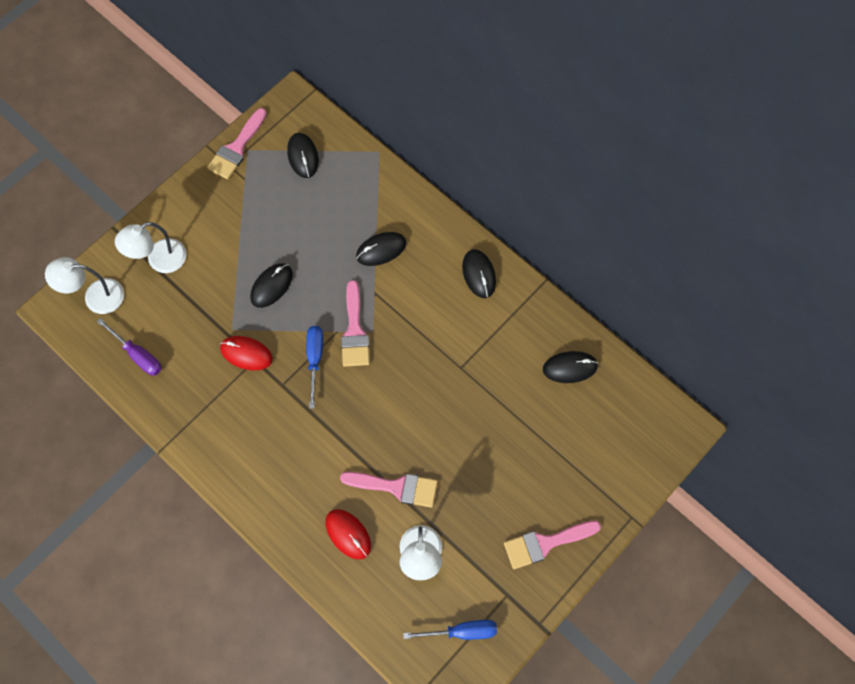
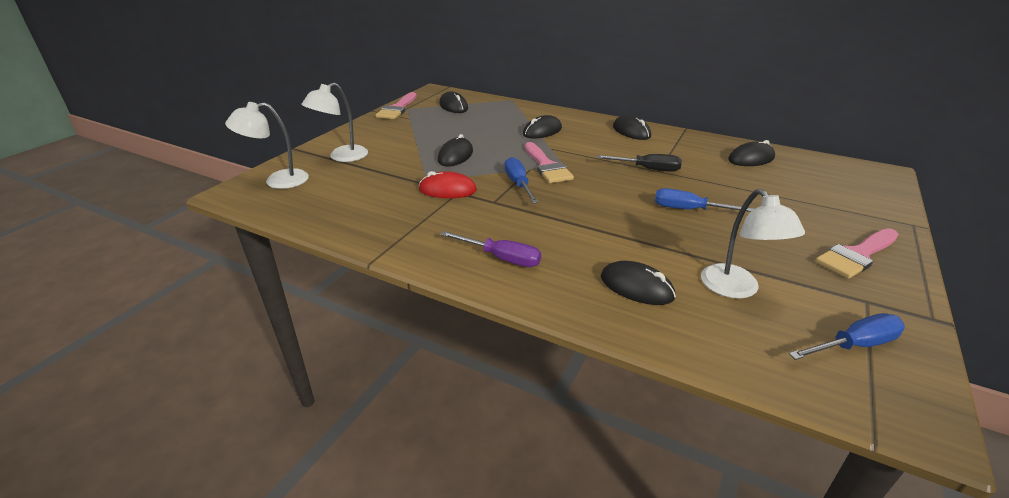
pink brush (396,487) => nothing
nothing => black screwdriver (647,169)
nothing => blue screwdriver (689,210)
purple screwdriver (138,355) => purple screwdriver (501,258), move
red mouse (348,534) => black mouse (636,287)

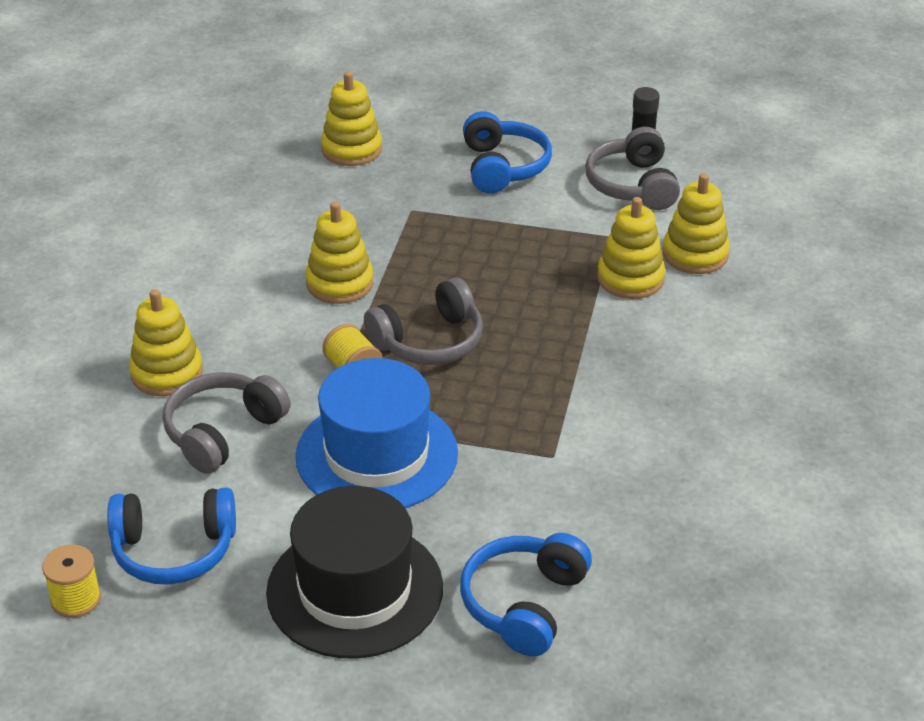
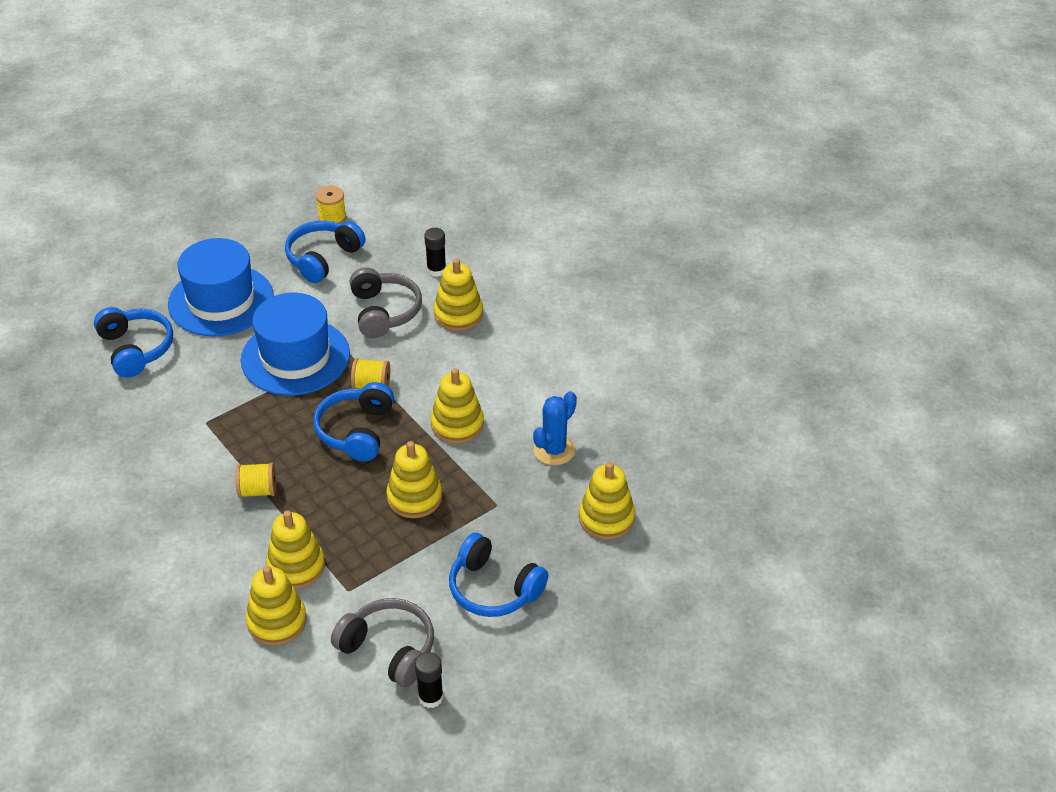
nothing => yellow spool (258,491)
nothing => yellow stacking toy (414,497)
nothing => black glue stick (436,270)
nothing => blue cactus (554,450)
black hat (355,590) => blue hat (221,301)
grey headphones (429,341) => blue headphones (356,431)

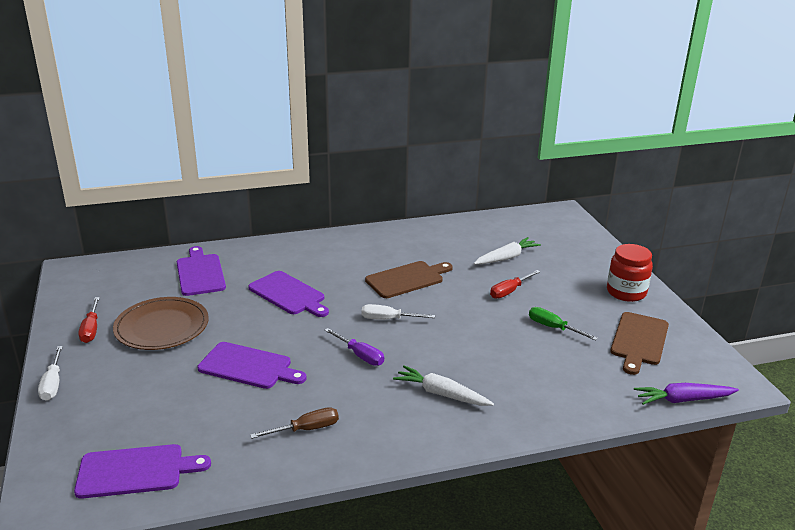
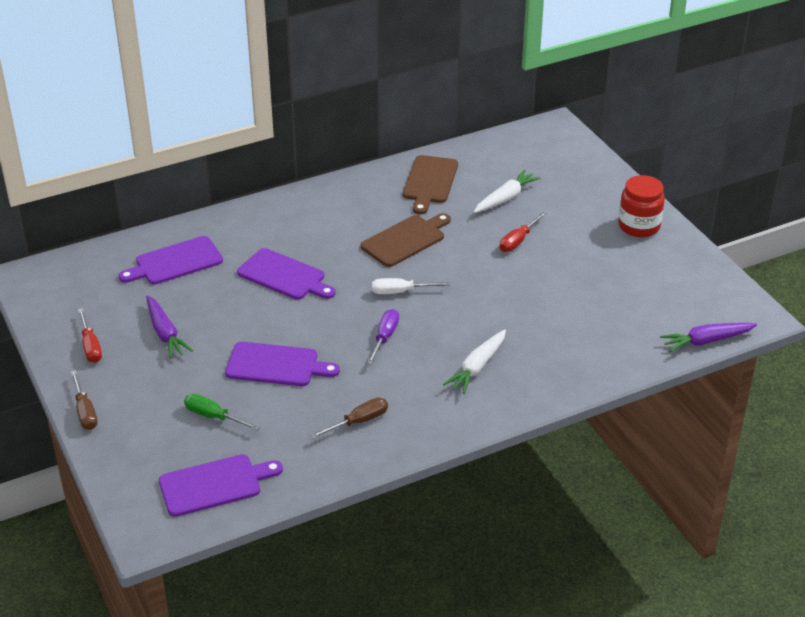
green screwdriver (553,328) => green screwdriver (213,416), move
brown cutting board (639,341) => brown cutting board (430,182), move
brown plate (162,327) => purple carrot (165,333)
white screwdriver (53,384) => brown screwdriver (85,412)
purple cutting board (200,273) => purple cutting board (175,262), 90 degrees counterclockwise
purple screwdriver (360,355) => purple screwdriver (385,337), 105 degrees counterclockwise
white carrot (441,394) => white carrot (477,367), 75 degrees counterclockwise

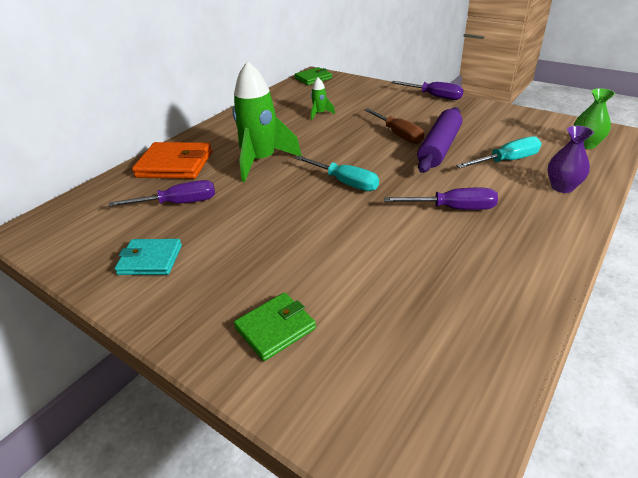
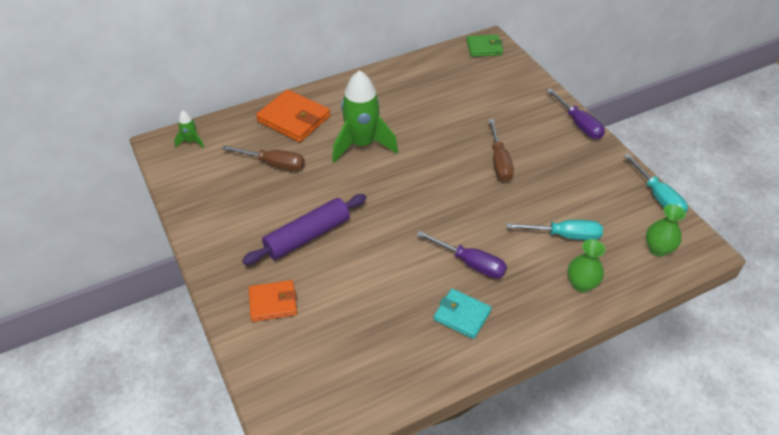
turquoise wallet (150,260) => turquoise wallet (462,315), move
turquoise screwdriver (345,182) => turquoise screwdriver (658,197), move
green rocket (320,114) => green rocket (191,141), move
purple rolling pin (439,148) => purple rolling pin (307,236), move
purple screwdriver (178,203) => brown screwdriver (274,164)
green wallet (275,328) => orange wallet (273,303)
purple vase (562,187) => green vase (581,284)

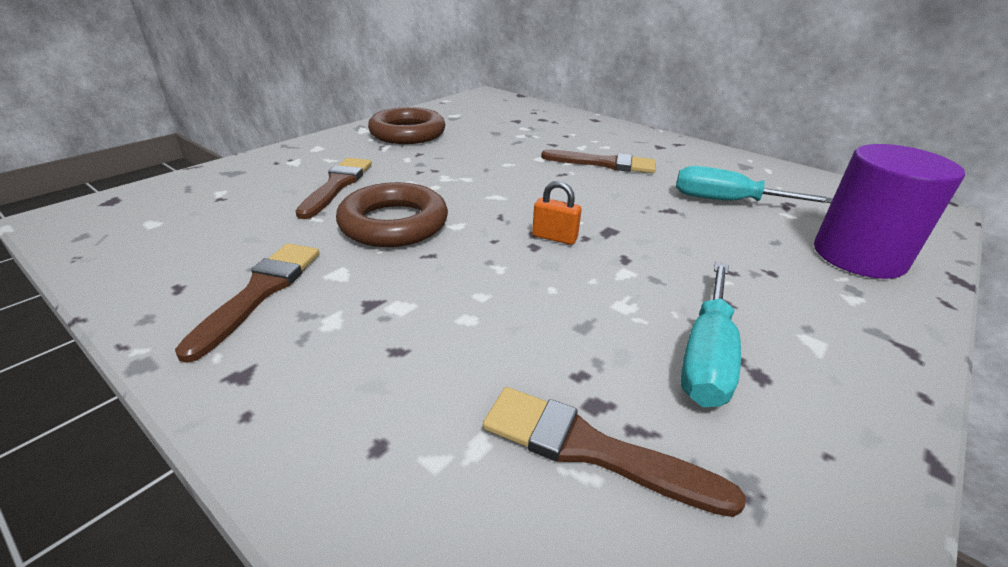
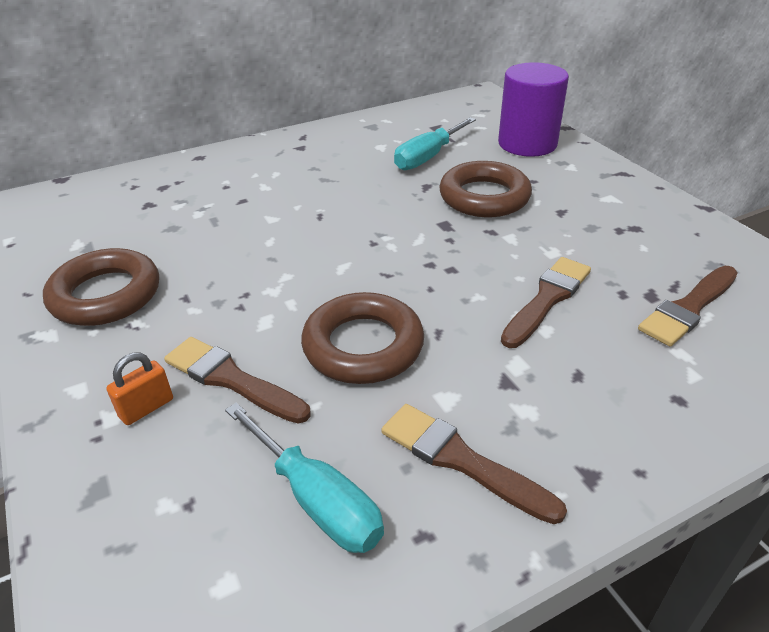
nothing => brown ring (484,197)
orange padlock (554,237) => orange padlock (146,408), move
brown brush (603,163) => brown brush (547,299), move
turquoise screwdriver (706,356) => turquoise screwdriver (316,500), move

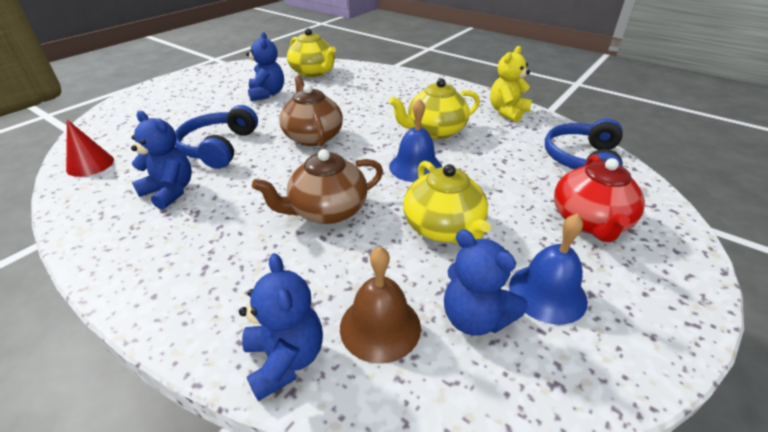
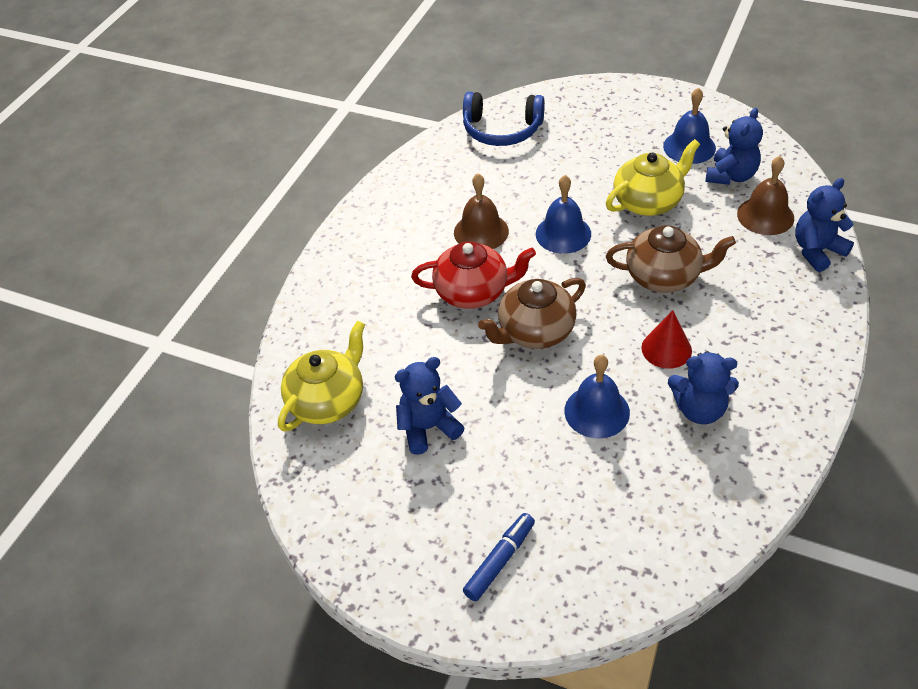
yellow teddy bear (507,112) => nothing
nothing => blue marker (500,560)
red cone (90,164) => red cone (666,349), move
red teapot (589,221) => red teapot (473,292), move
blue headphones (219,147) => blue bell (597,411)
yellow teapot (435,131) => brown bell (481,231)
blue teddy bear (170,192) => blue teddy bear (699,409), 105 degrees counterclockwise
brown teapot (327,211) => brown teapot (664,276), 45 degrees counterclockwise

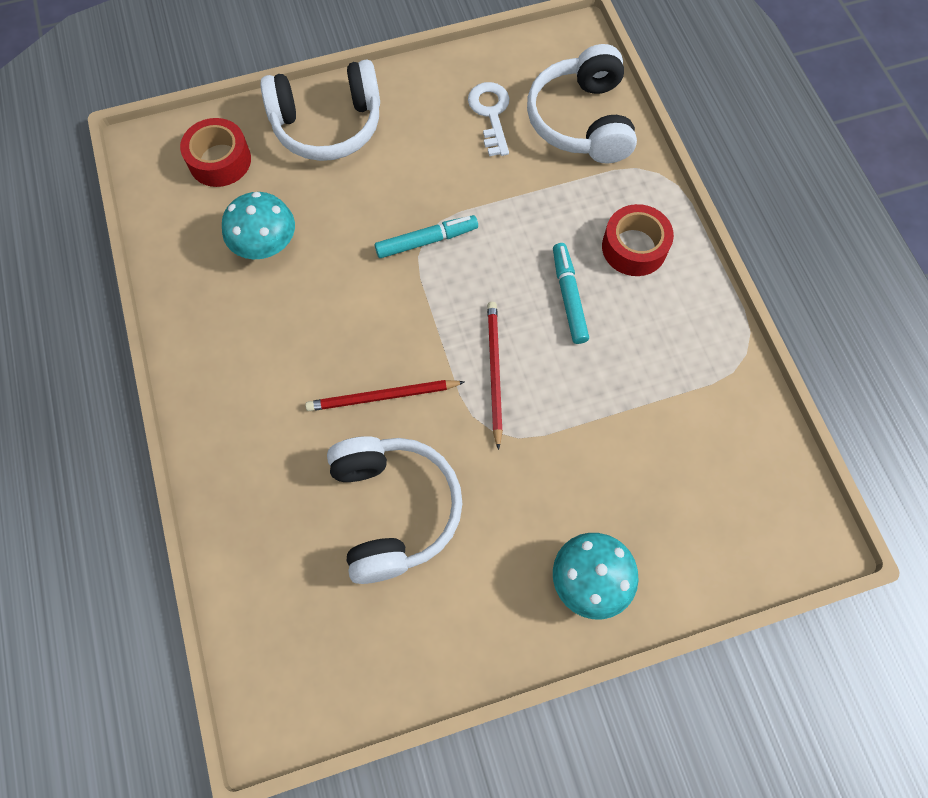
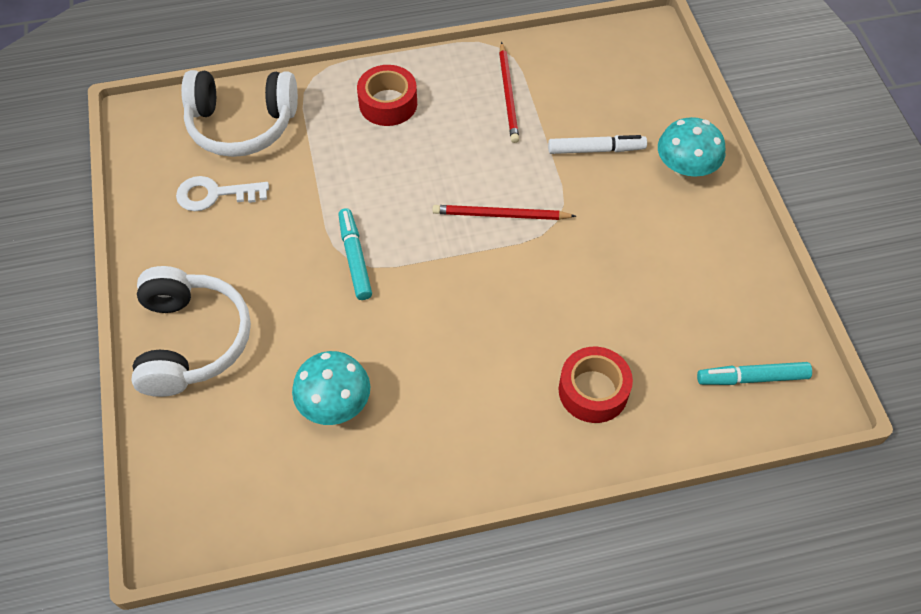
white headphones (393,509) => nothing
nothing => white marker (595,150)
red tape (220,160) => red tape (593,391), move
red pencil (382,396) => red pencil (508,95), move
turquoise marker (568,297) => turquoise marker (752,378), move

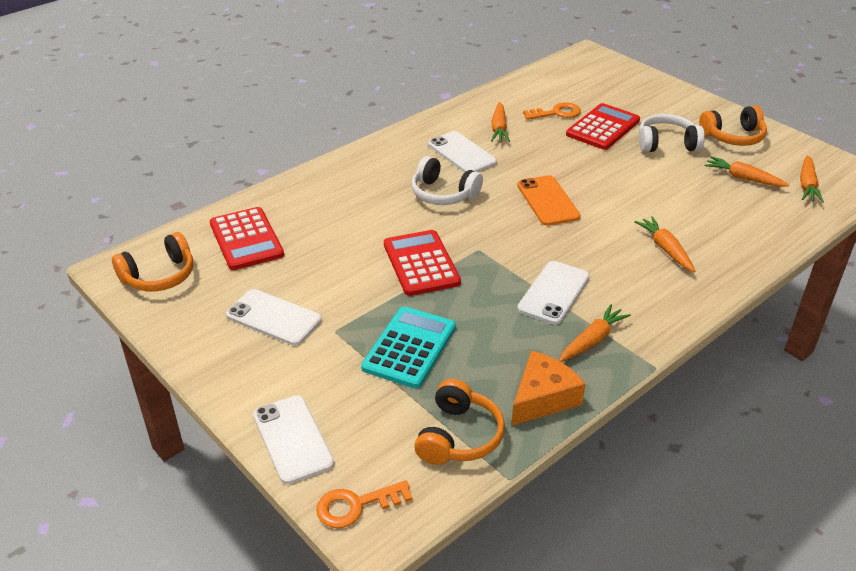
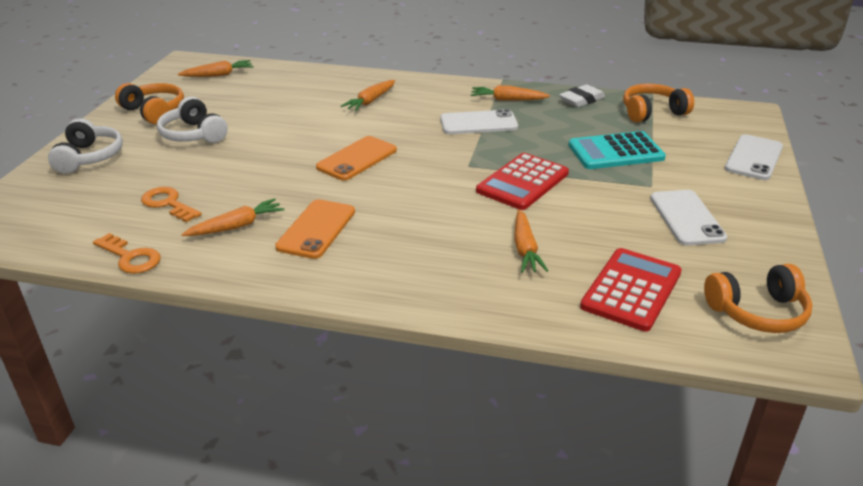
red calculator (603,128) => nothing
orange key (355,505) => orange key (130,257), move
white headphones (443,194) => white headphones (89,157), move
orange carrot (743,178) => orange carrot (525,249), move
orange cheese (543,398) => white eraser (581,100)
white phone (461,153) => orange phone (316,229)
orange headphones (159,276) => orange headphones (757,312), 150 degrees clockwise

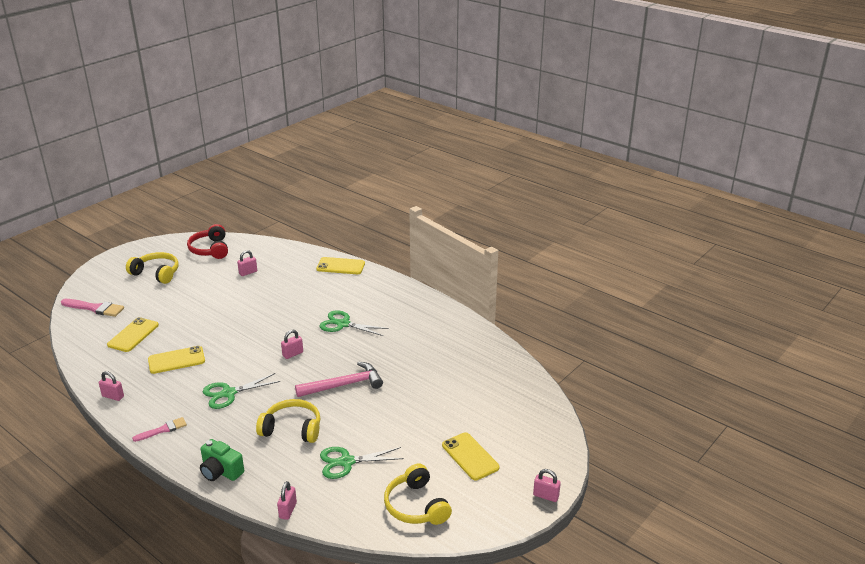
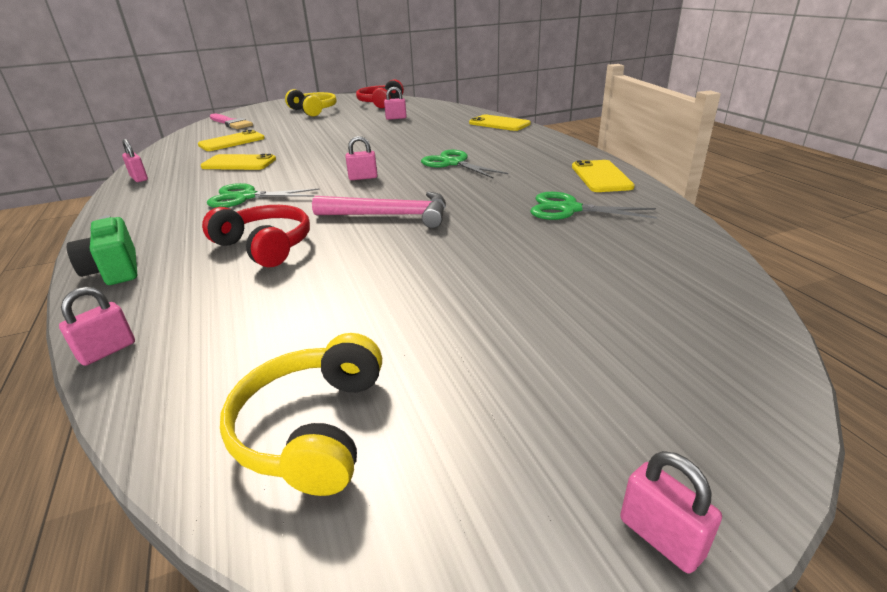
pink brush (163,430) => nothing
green scissors (346,462) => green scissors (569,209), move
yellow phone (470,456) => yellow phone (601,177), move
yellow headphones (292,429) => red headphones (265,246)

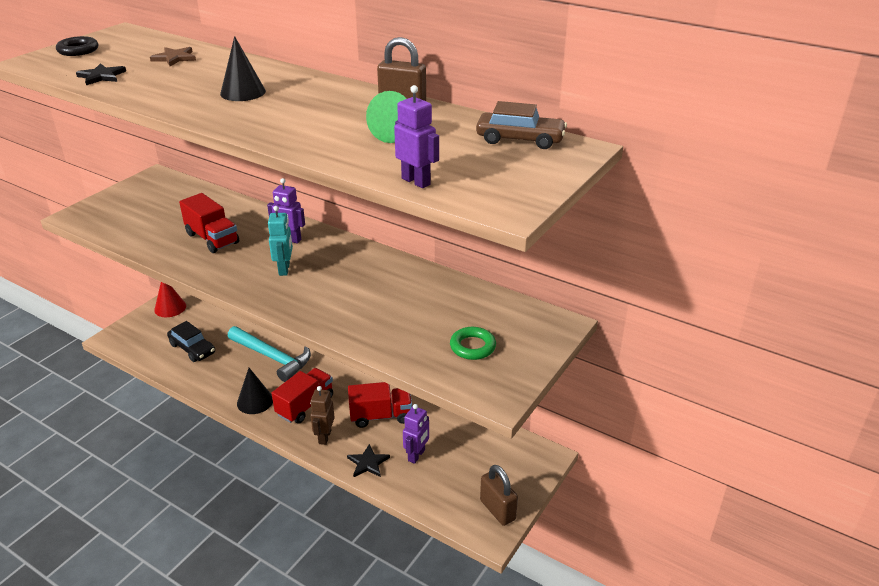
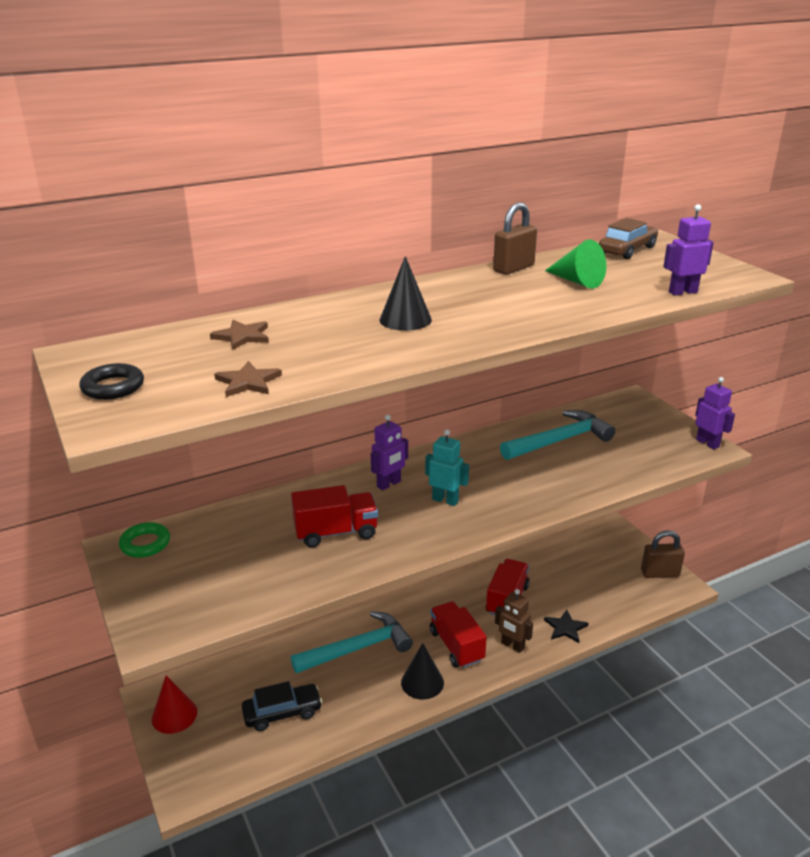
nothing => turquoise hammer (560,440)
purple robot (416,455) => purple robot (707,443), move
green ring (472,347) => green ring (145,544), move
black star (101,76) => brown star (248,382)

